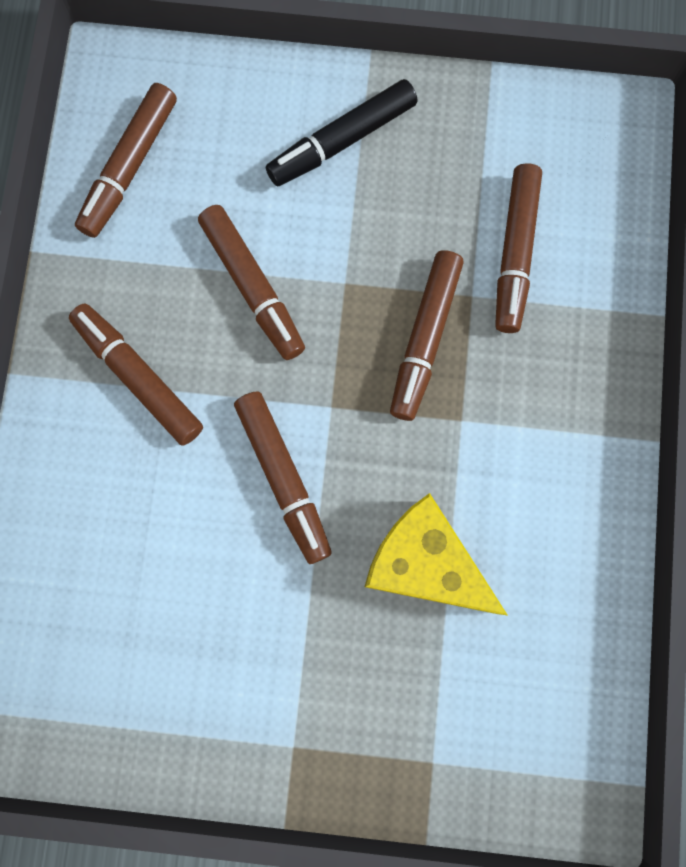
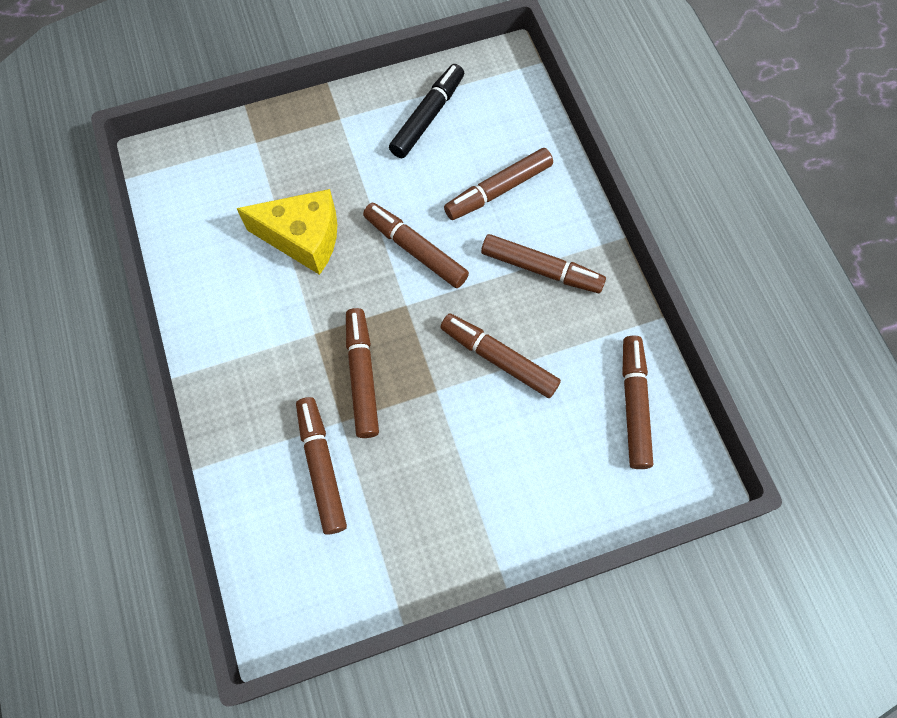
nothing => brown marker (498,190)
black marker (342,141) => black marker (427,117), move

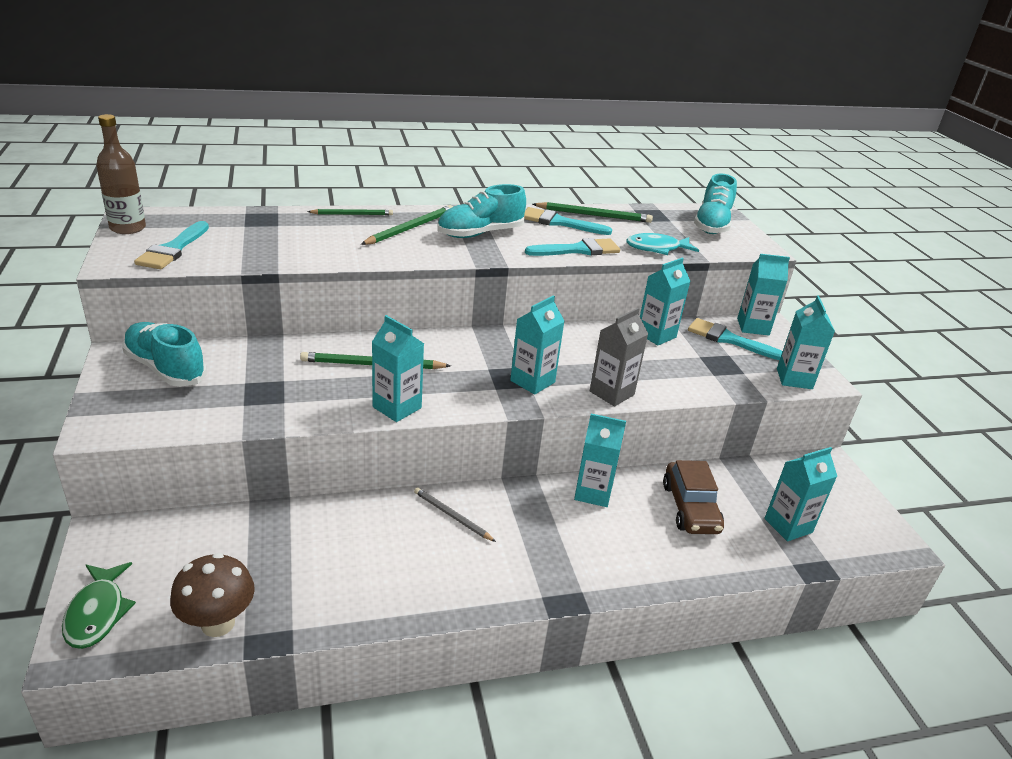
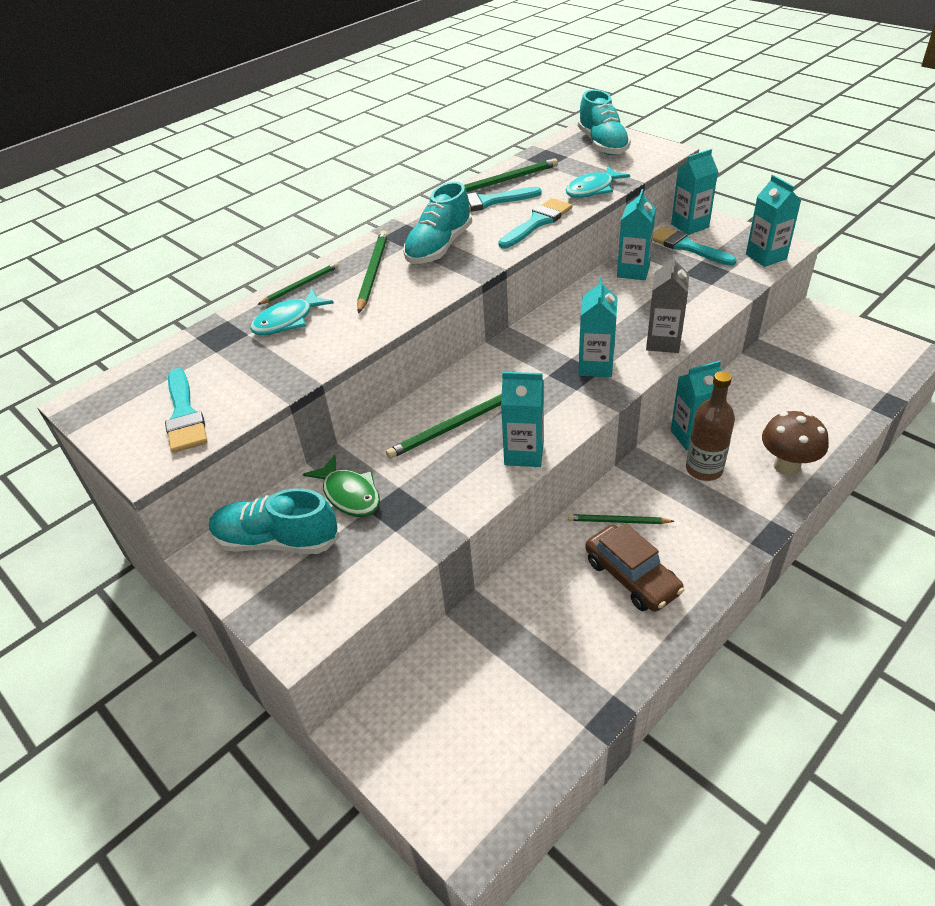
turquoise carton (788,525) => nothing
nothing => turquoise fish (287,321)
green fish (97,613) => green fish (349,494), move
brown bottle (128,228) => brown bottle (704,469), move
brown mushroom (218,623) => brown mushroom (787,466), move
brown car (690,508) => brown car (632,576), move
grey pencil (452,516) => green pencil (617,521)
turquoise brush (728,339) => turquoise brush (686,246), 45 degrees clockwise

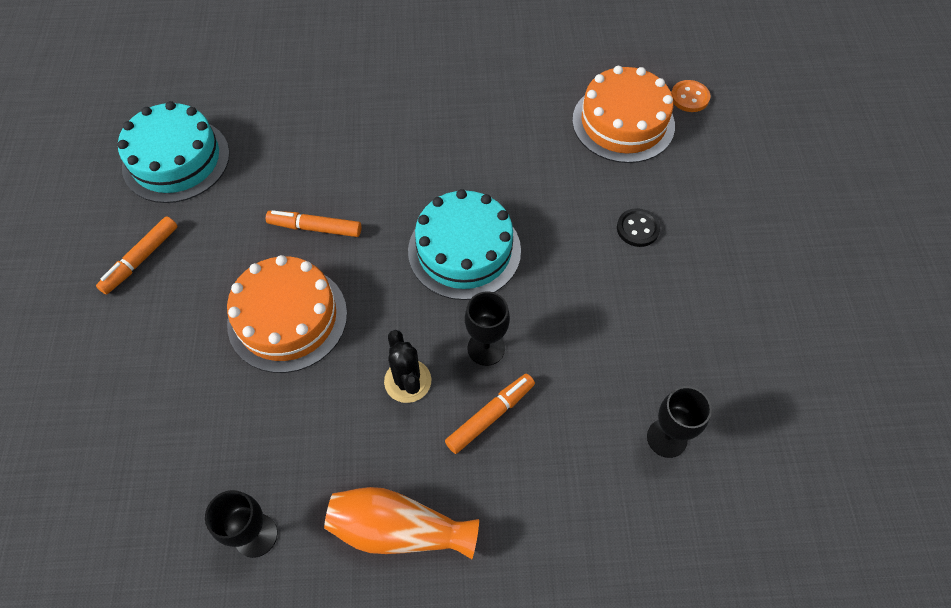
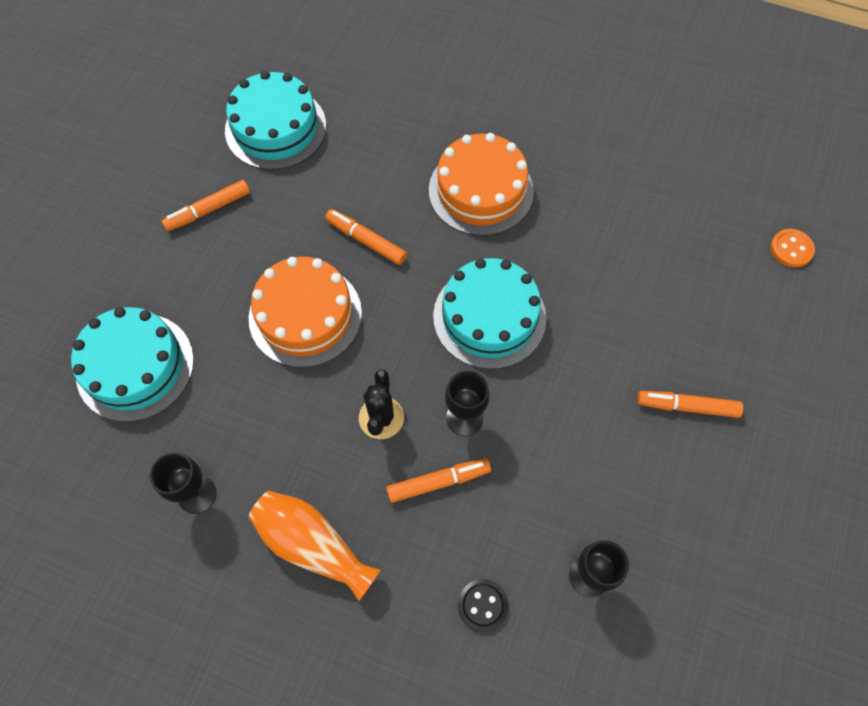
nothing => turquoise cake (135,366)
nothing => orange marker (687,407)
orange cake (623,122) => orange cake (481,190), move
black button (637,229) => black button (482,605), move

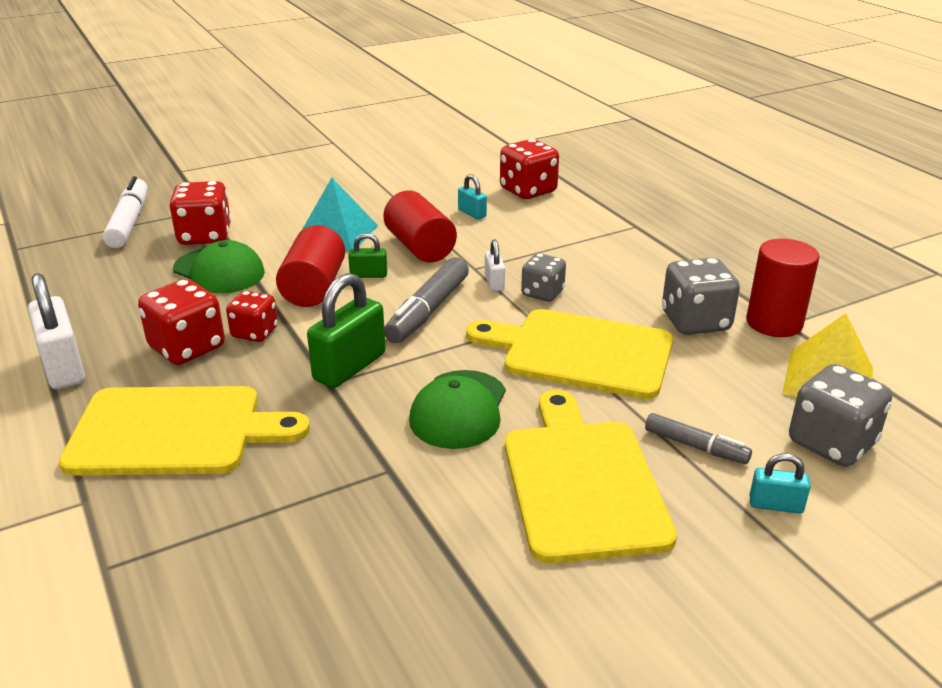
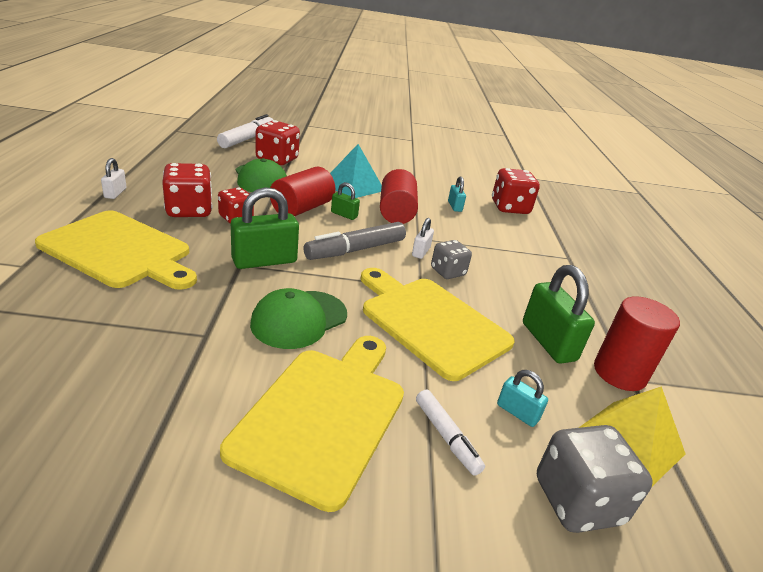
turquoise padlock (775,505) => turquoise padlock (517,412), move
grey dice (695,322) => green padlock (548,341)
grey marker (695,446) => white marker (446,437)
white padlock (63,367) => white padlock (115,193), x0.52

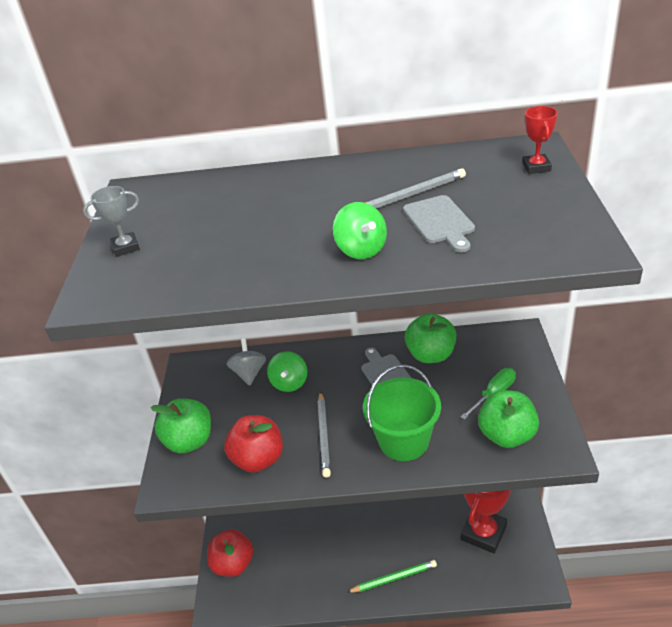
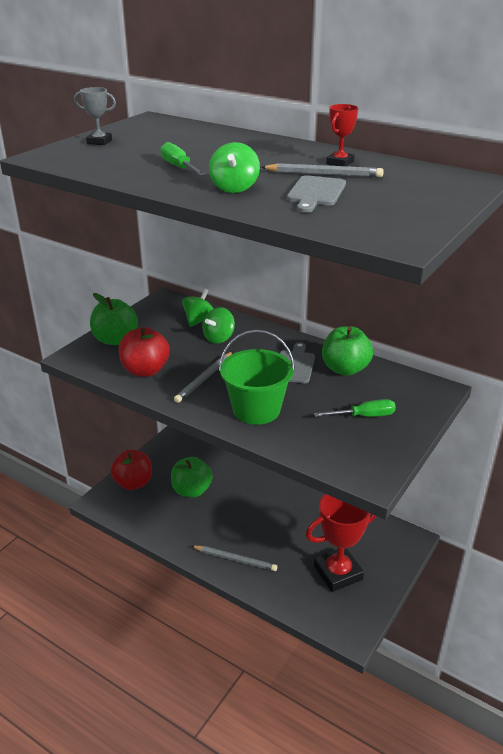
nothing => green screwdriver (179,167)
green apple (507,435) => green apple (192,490), move
red trophy (536,167) => red trophy (340,162), move
grey spinning top (249,373) => green spinning top (198,320)
green pencil (394,578) => grey pencil (235,559)

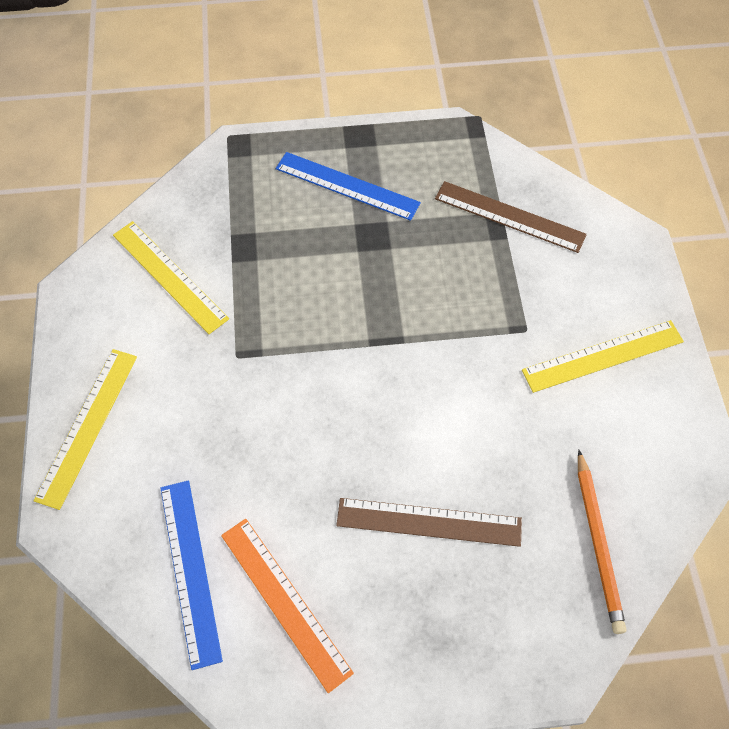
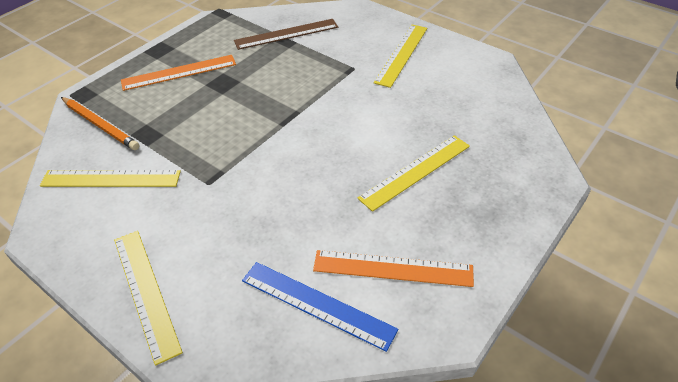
orange pencil (598,542) => orange pencil (100,125), move
blue ruler (347,186) => orange ruler (179,72)
brown ruler (429,522) => yellow ruler (415,171)

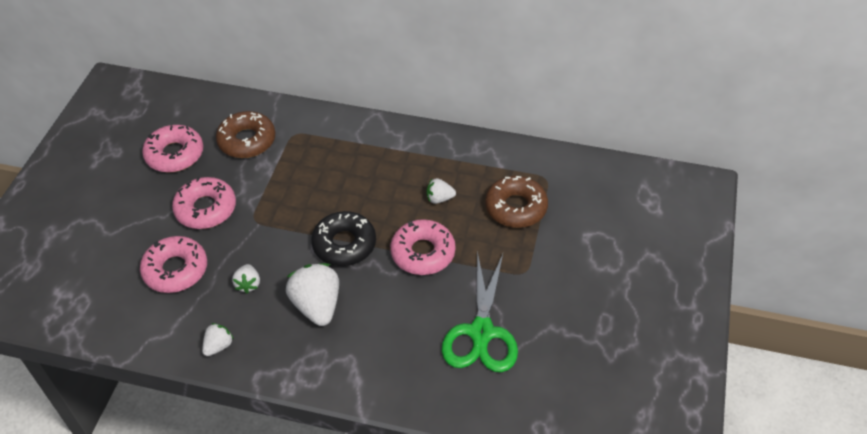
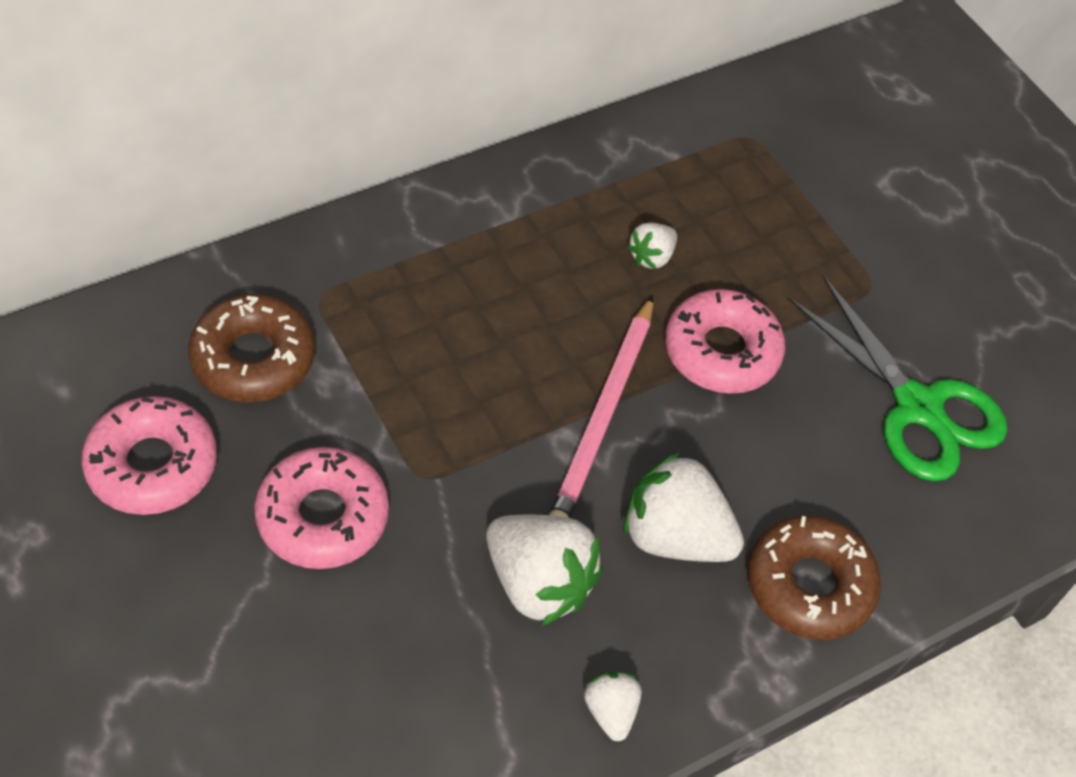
pink donut (175,270) => nothing
brown donut (516,207) => brown donut (809,585), move
black donut (344,244) => pink pencil (603,417)
white strawberry (248,284) => white strawberry (538,583), x1.93

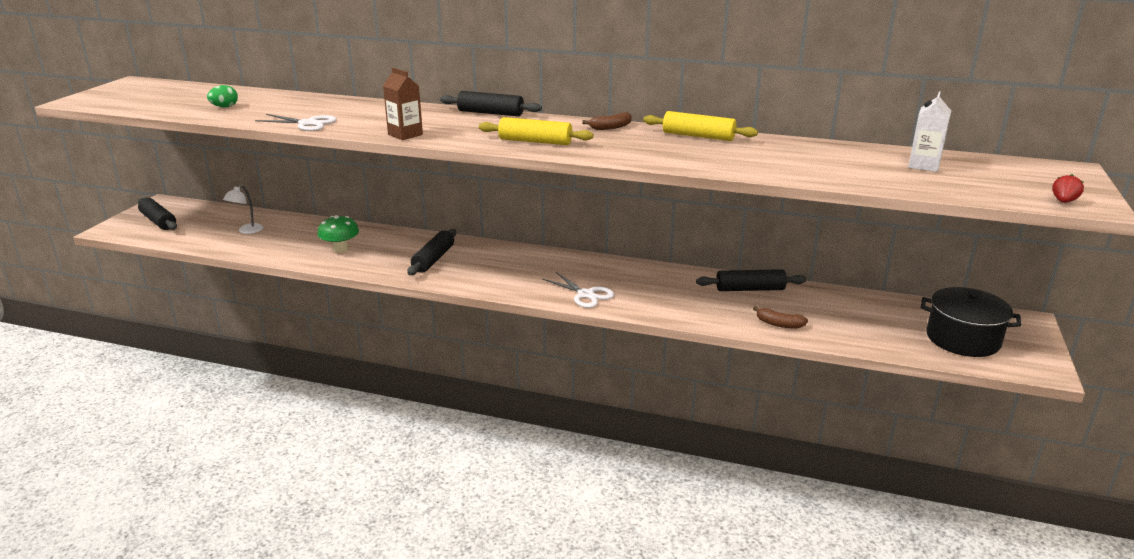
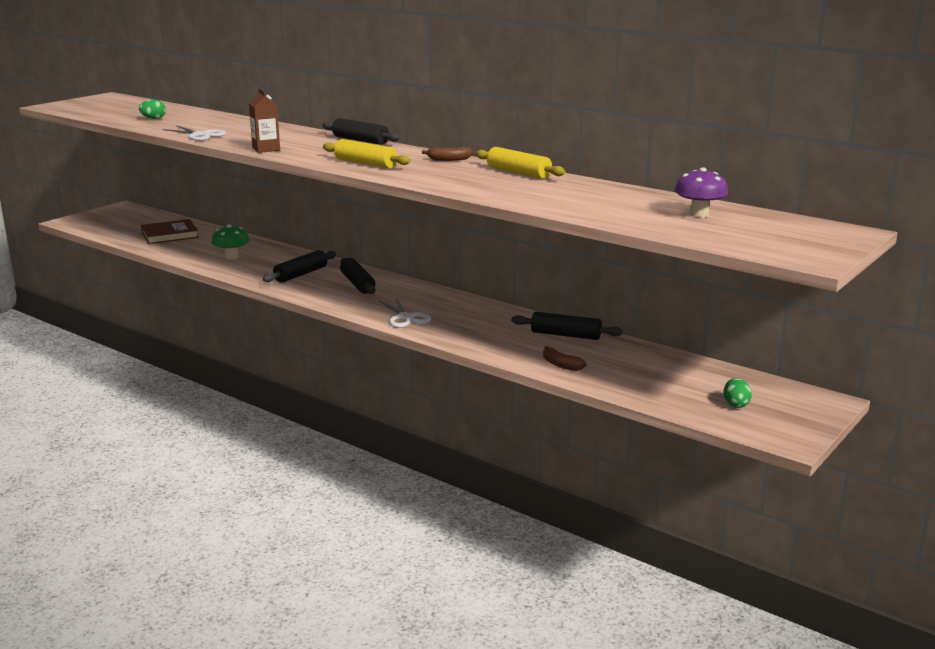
red strawberry (1063,201) => nothing
black rolling pin (158,221) => black rolling pin (357,284), move
white lamp (247,231) => brown book (170,235)
white carton (924,165) => purple mushroom (699,214)
black pot (963,339) => green egg (735,404)

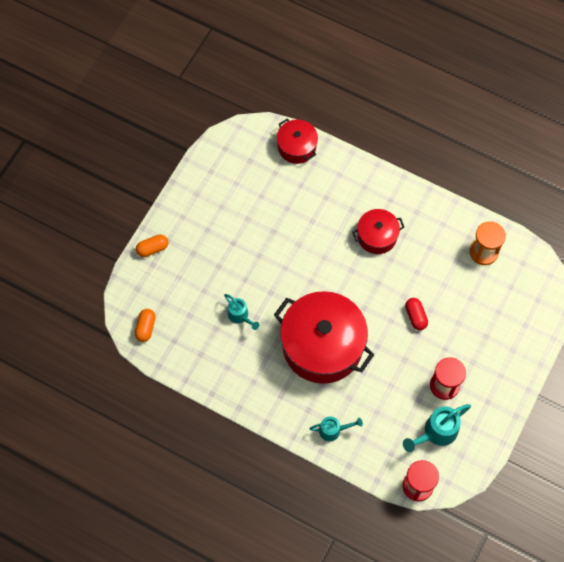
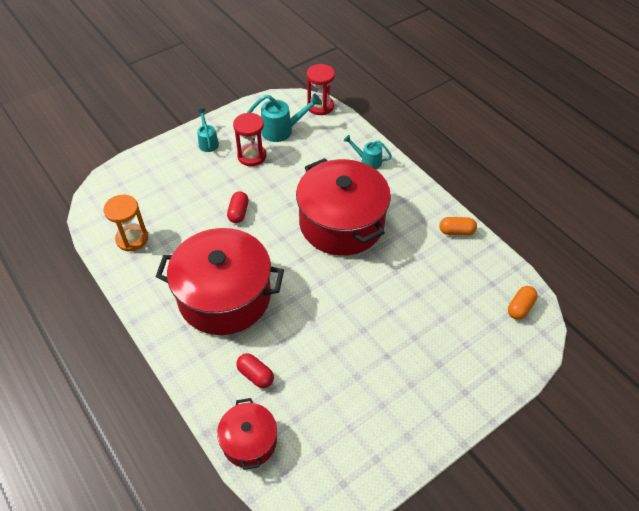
nothing => red capsule (255,375)
orange capsule (152,249) => orange capsule (456,231), move
turquoise watering can (240,316) => turquoise watering can (208,142), move
red pot (377,236) => red pot (224,296), x1.96

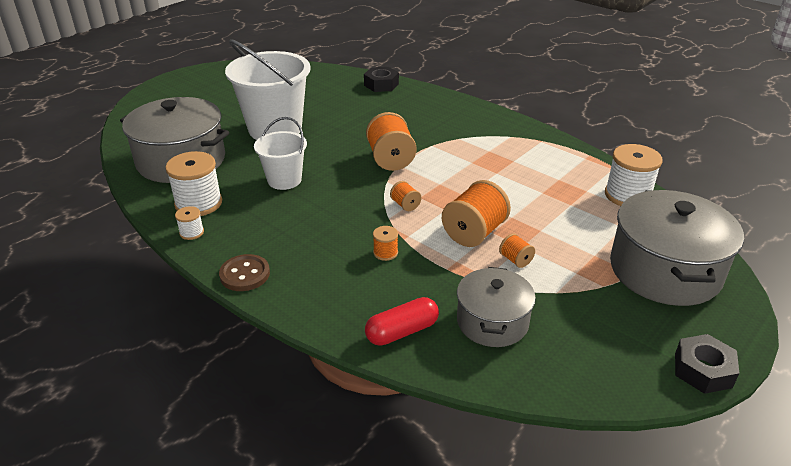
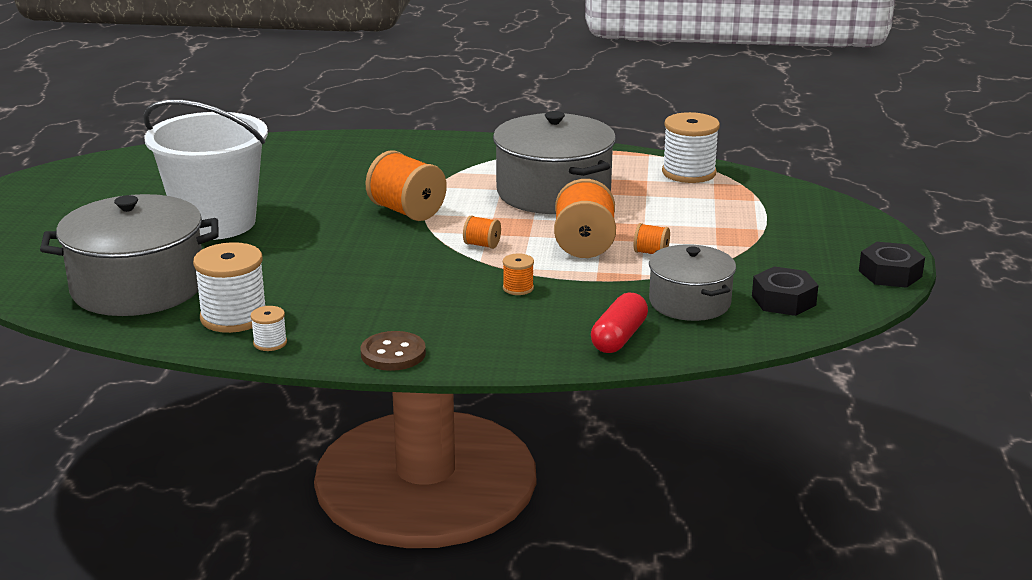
white bucket (284,180) => nothing
black nut (381,84) => black nut (783,300), move
grey pot (665,270) => grey pot (553,193), move

